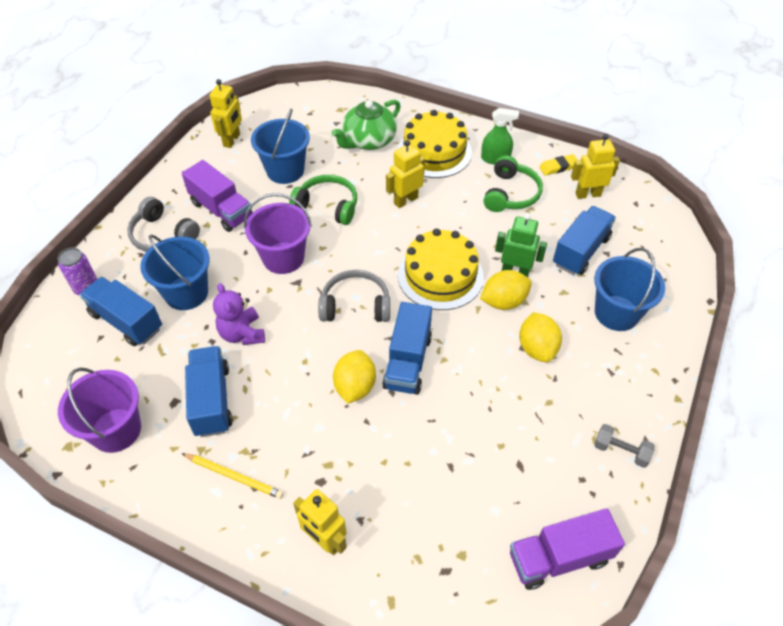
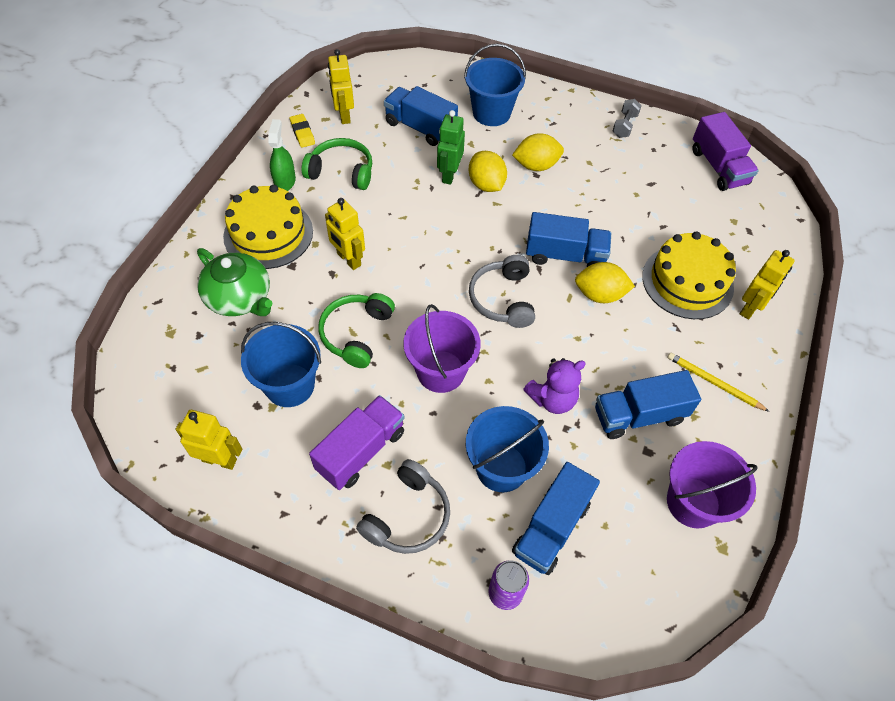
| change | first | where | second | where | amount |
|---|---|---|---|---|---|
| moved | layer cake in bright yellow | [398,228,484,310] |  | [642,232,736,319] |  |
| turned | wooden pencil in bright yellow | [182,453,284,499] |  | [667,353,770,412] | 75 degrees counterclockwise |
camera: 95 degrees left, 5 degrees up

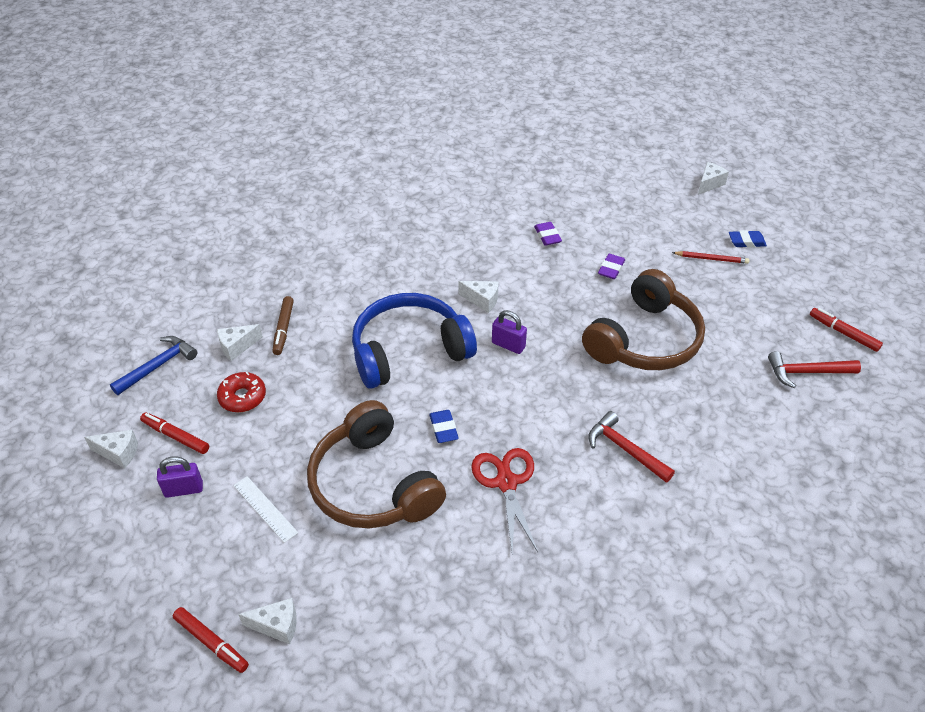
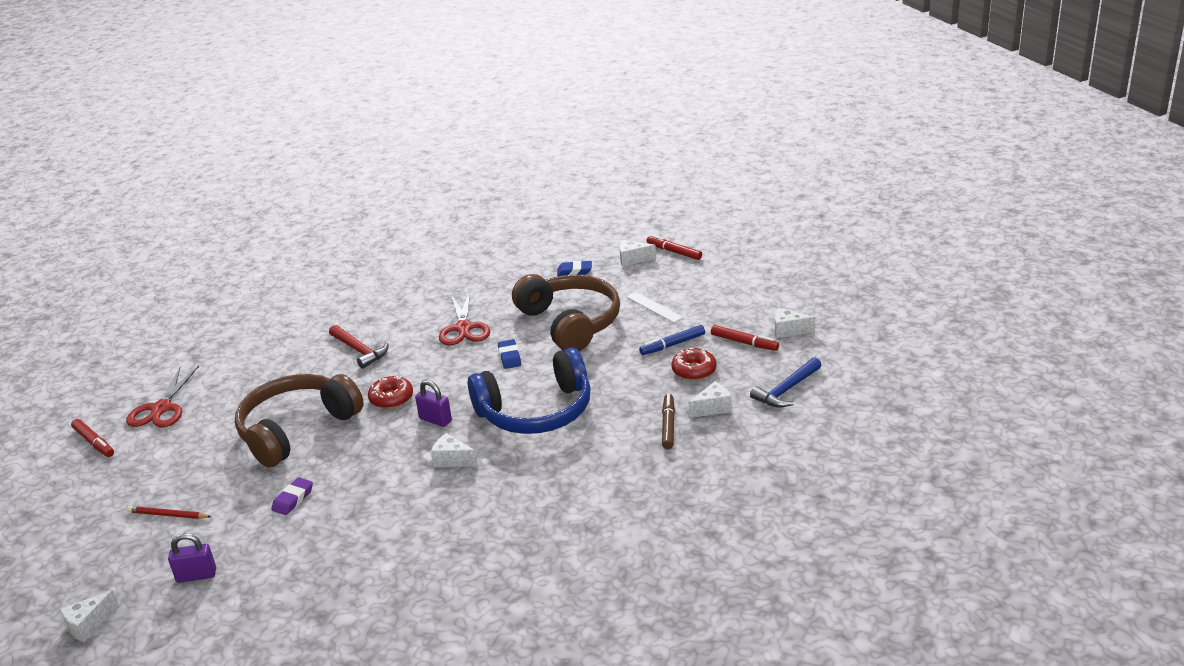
| change | first | where | second | where | amount |
|---|---|---|---|---|---|
| removed | gum eraser in purple | [534,222,562,246] |  |  |  |
| moved | gum eraser in blue | [729,230,767,248] |  | [557,261,592,276] |  |
| replaced | claw hammer in scarlet | [768,351,861,388] | shears in scarlet | [126,366,199,427] |  |
| moved | small lock in purple | [157,456,203,498] |  | [168,533,216,583] |  |
| added |  |  | marker pen in blue | [639,325,705,355] |  |
| added |  |  | donut in scarlet | [368,376,413,409] |  |
camera: 175 degrees left, 15 degrees down

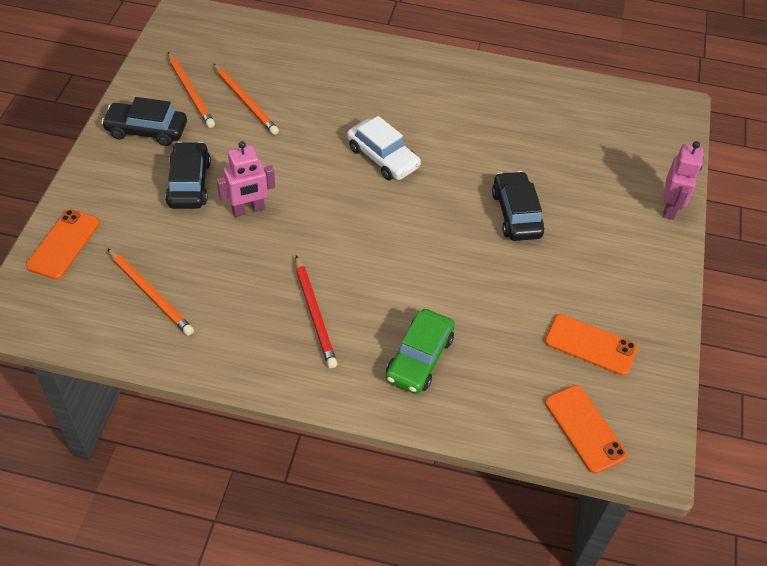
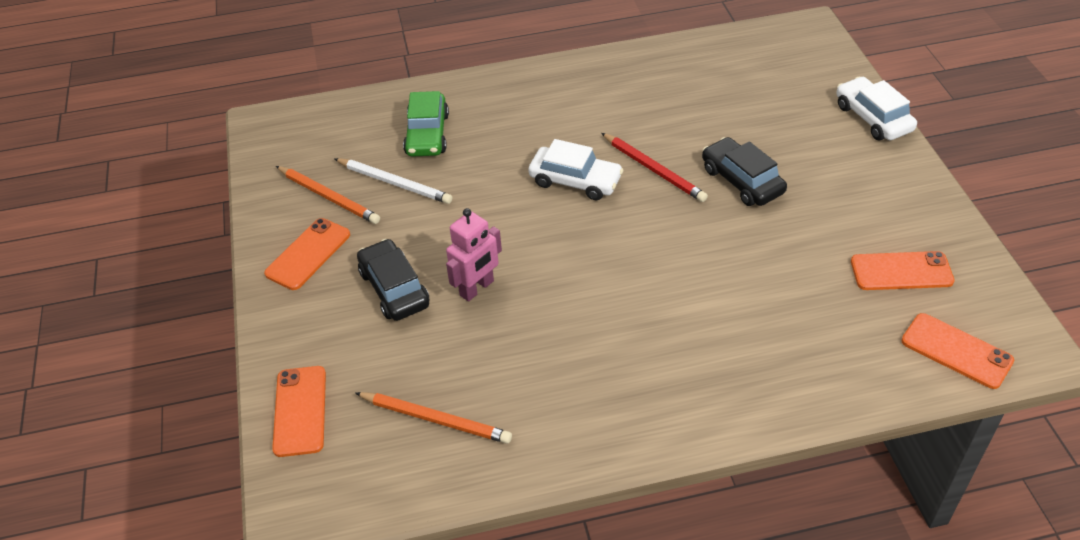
| change | first | where | second | where | amount |
|---|---|---|---|---|---|
| recoloured | wooden pencil in orange-coloured | [213,63,279,135] | wooden pencil in white | [334,158,452,204] |  |
| replaced | toy car in jet-black | [101,97,187,146] | phone in orange-coloured | [264,218,350,290] |  |
| replaced | toy robot in rosy | [663,141,704,220] | toy car in white | [836,77,917,140] |  |
| moved | wooden pencil in scarlet | [295,255,337,368] |  | [601,133,708,202] |  |
| moved | toy car in leaf-green | [386,309,455,394] |  | [403,91,449,157] |  |
camera: 20 degrees left, 5 degrees down

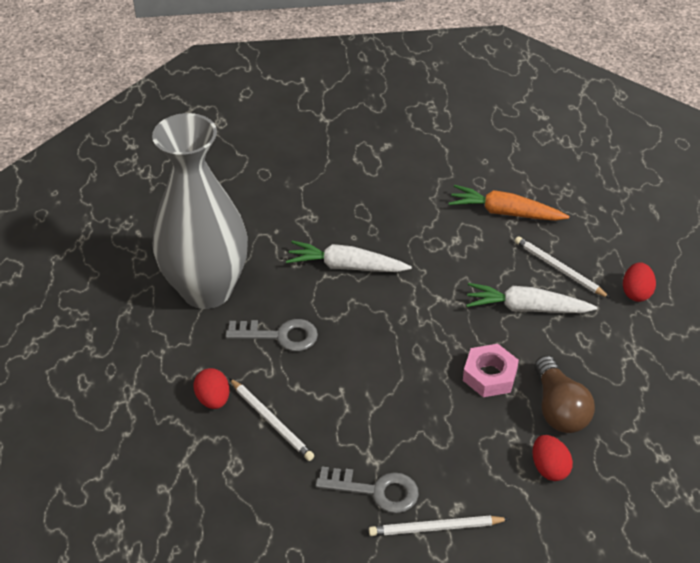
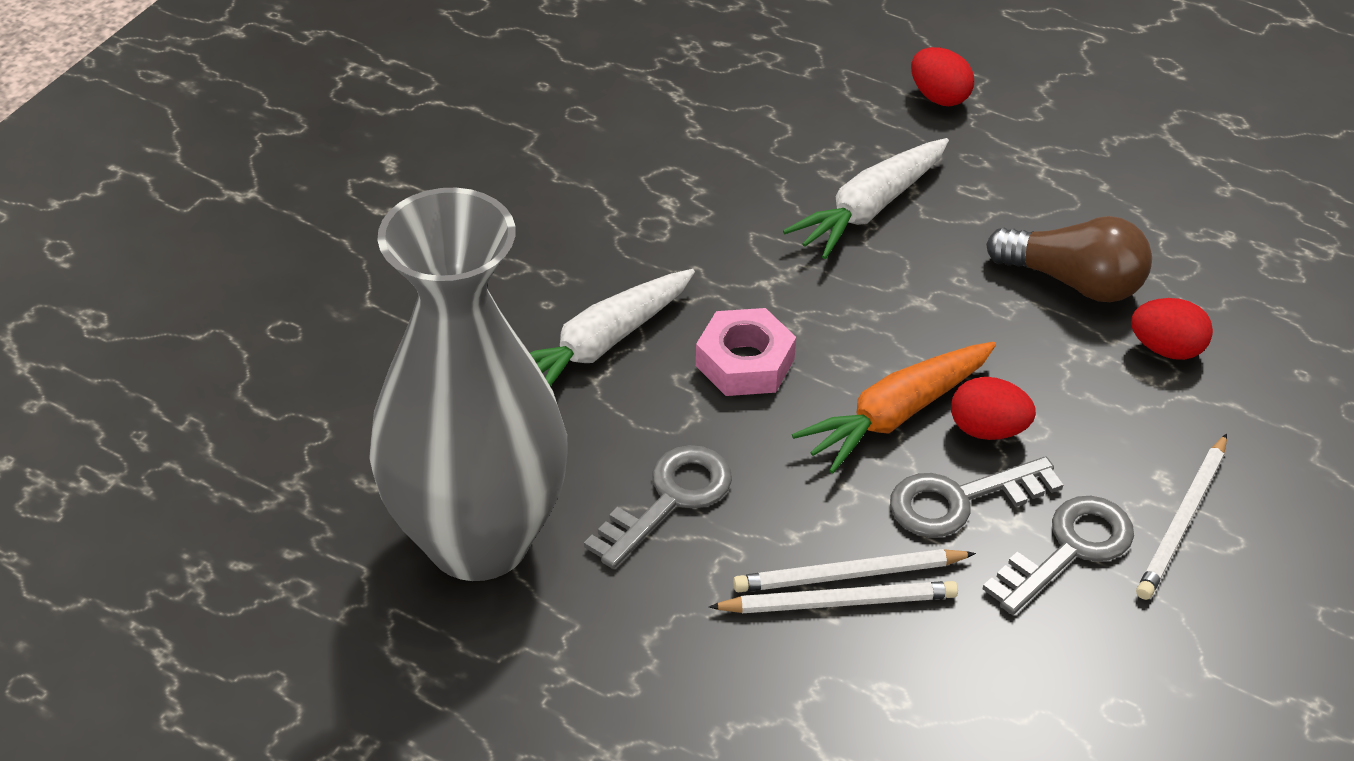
| change | first | where | second | where | amount |
|---|---|---|---|---|---|
| moved | carrot in orange-coloured | [449,185,569,221] |  | [792,342,996,474] |  |
| moved | wooden pencil in white | [515,236,610,298] |  | [733,549,976,592] |  |
| moved | nut in rosy | [463,344,519,397] |  | [696,308,796,396] |  |
| moved | egg in scarlet | [193,368,230,409] |  | [951,377,1036,440] |  |
| added |  |  | door key in ash-grey | [890,456,1063,537] |  |
camera: 55 degrees left, 0 degrees up

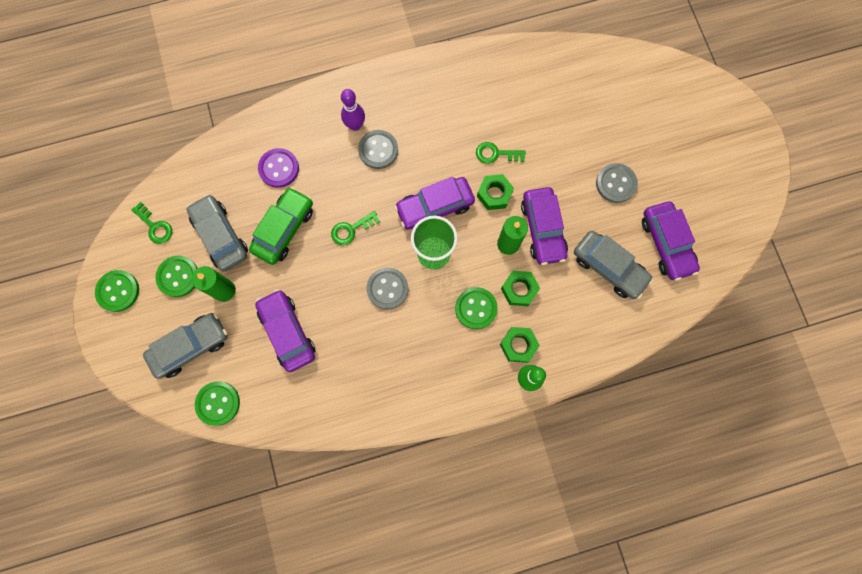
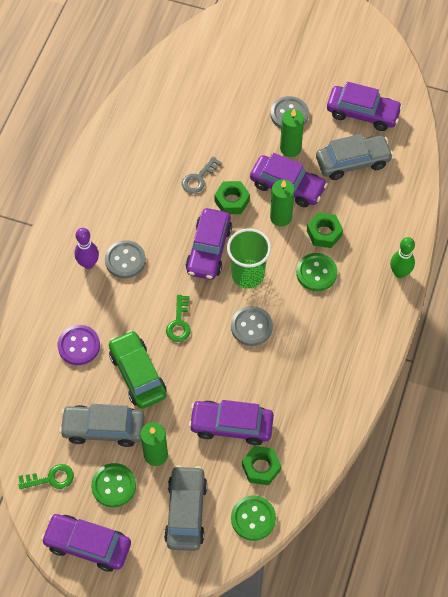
| change | first | where | second | where | amount |
|---|---|---|---|---|---|
| recoloured | door key in leaf-green | [476,142,526,164] | door key in ash-grey | [182,156,222,194] |  |
| replaced | button in leaf-green | [95,270,139,312] | toy car in purple | [41,514,131,572] |  |
| moved | nut in leaf-green | [500,327,540,363] |  | [242,446,281,485] |  |
| added |  |  | candle in leaf-green | [280,109,304,157] |  |
camera: 55 degrees left, 15 degrees down

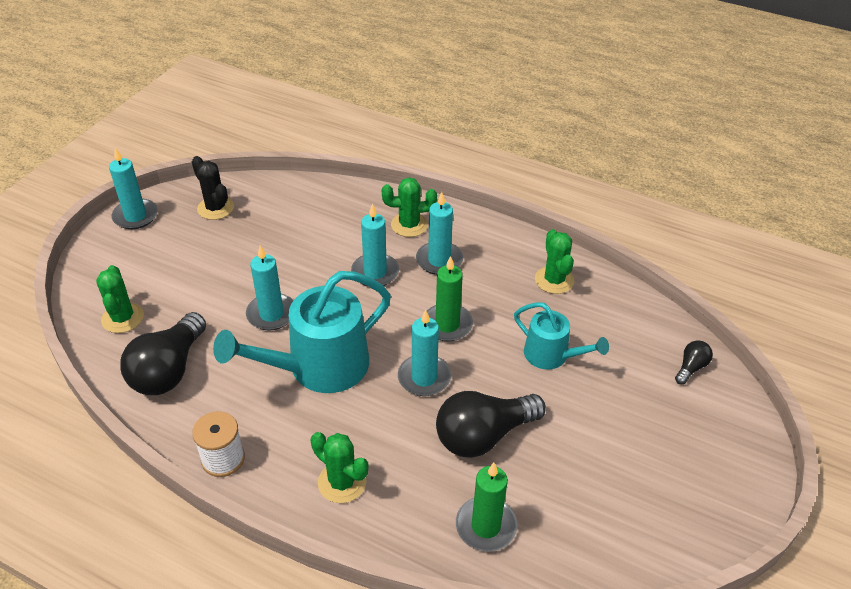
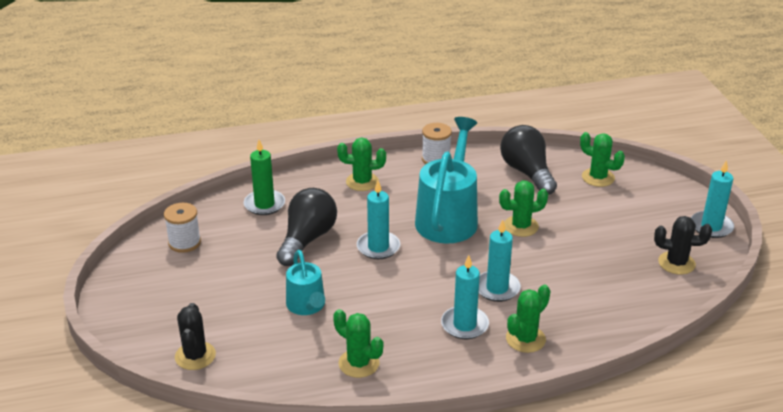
| change | first | where | second | where | amount |
|---|---|---|---|---|---|
| replaced | candle in turquoise | [246,246,293,330] | saguaro cactus in leaf-green | [499,181,548,237] |  |
| removed | candle in leaf-green | [427,256,473,342] |  |  |  |
| turned | watering can in turquoise | [514,302,609,370] |  | [286,250,325,315] | 105 degrees counterclockwise |
| replaced | bulb in jet-black | [675,340,713,385] | saguaro cactus in jet-black | [175,303,216,370] |  |
| added |  |  | bobbin in white | [164,203,201,253] |  |
camera: 140 degrees right, 10 degrees down

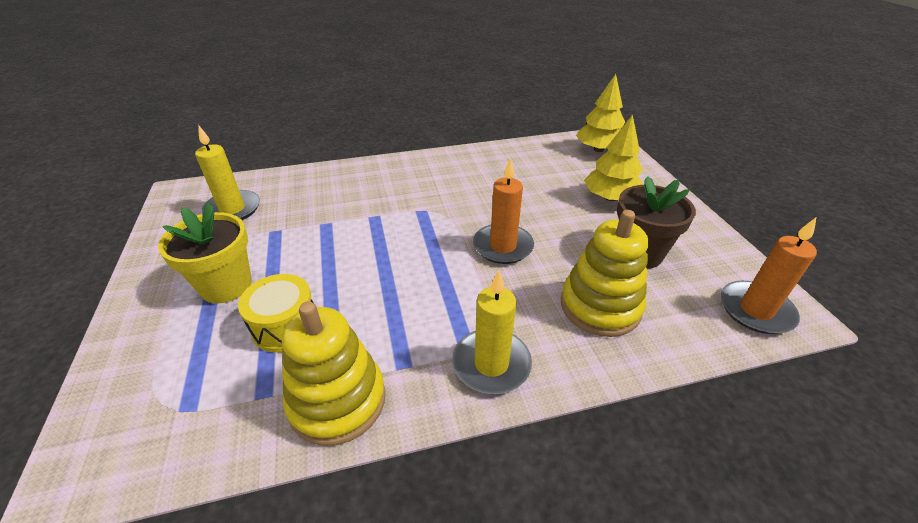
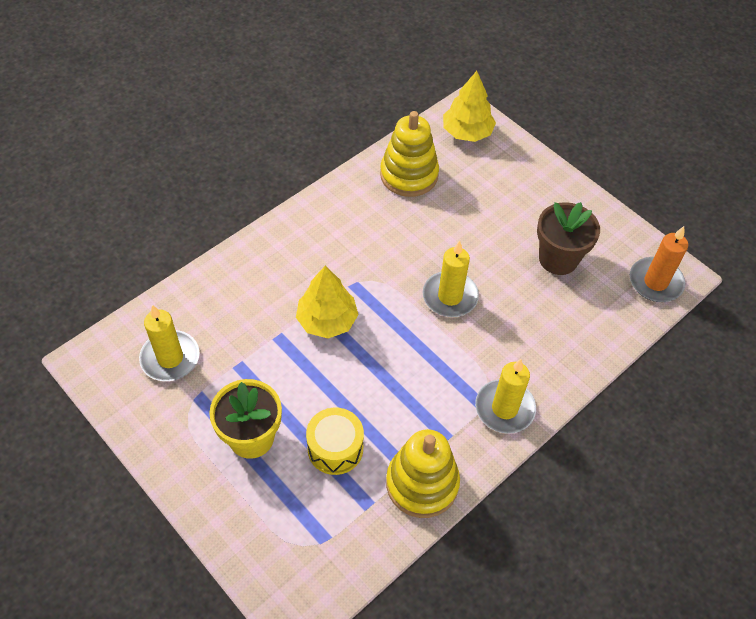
| change | first | where | second | where | amount |
|---|---|---|---|---|---|
| moved | tree in bright yellow | [584,115,643,201] |  | [296,266,359,339] |  |
| recoloured | candle in orange-coloured | [473,158,534,264] | candle in bright yellow | [423,241,479,317] |  |
| moved | ring stacker in bright yellow | [561,210,648,337] |  | [380,111,439,197] |  |
camera: 30 degrees left, 15 degrees up

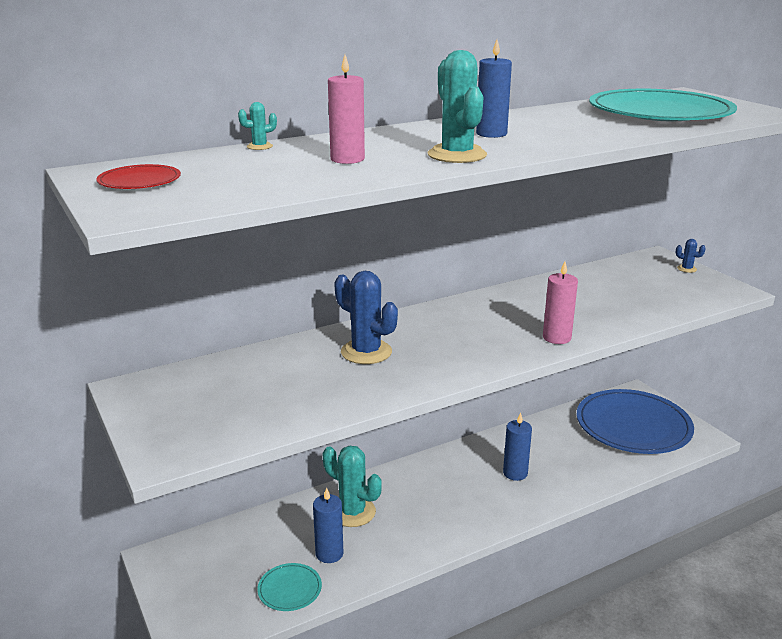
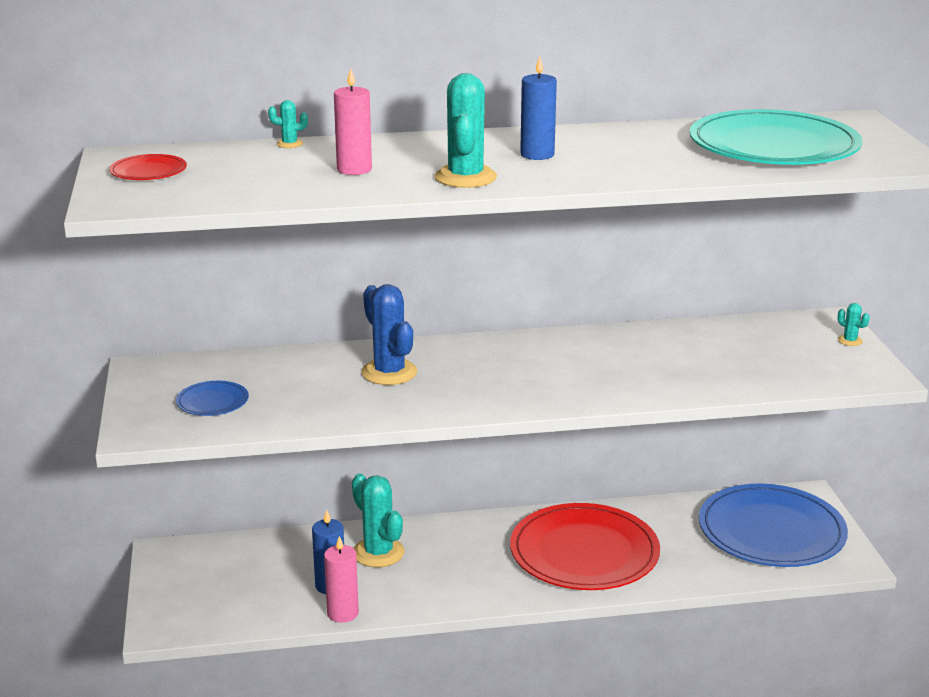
| change | first | where | second | where | amount |
|---|---|---|---|---|---|
| recoloured | saguaro cactus in blue | [676,239,706,273] | saguaro cactus in turquoise | [838,303,870,346] |  |
| moved | candle in rosy | [543,261,578,344] |  | [324,536,359,623] |  |
| replaced | candle in blue | [503,412,532,481] | plate in scarlet | [510,503,660,590] |  |
| removed | plate in turquoise | [257,563,322,611] |  |  |  |
| added |  |  | plate in blue | [176,381,249,416] |  |
camera: 20 degrees right, 0 degrees up

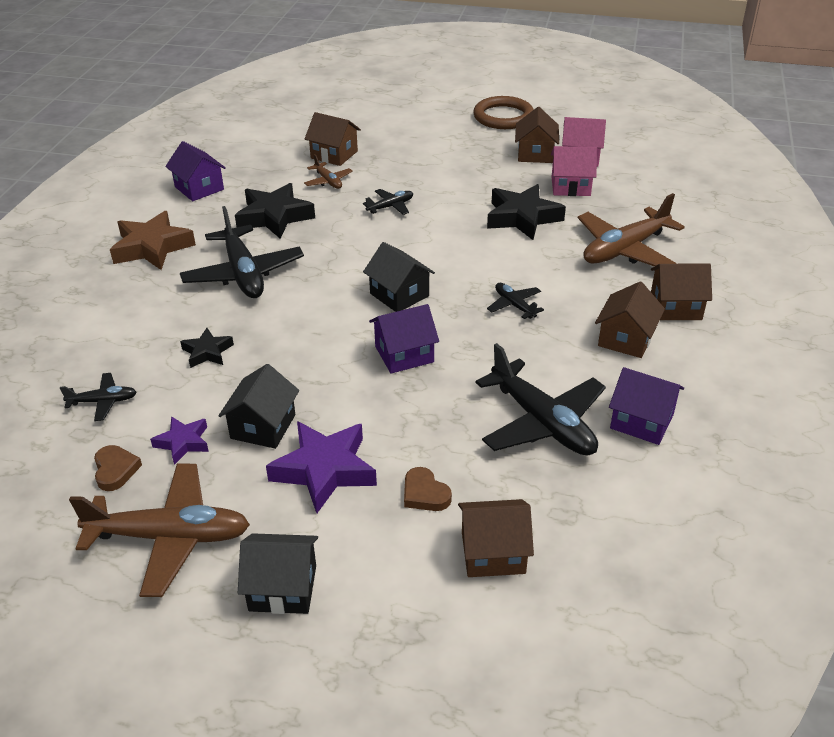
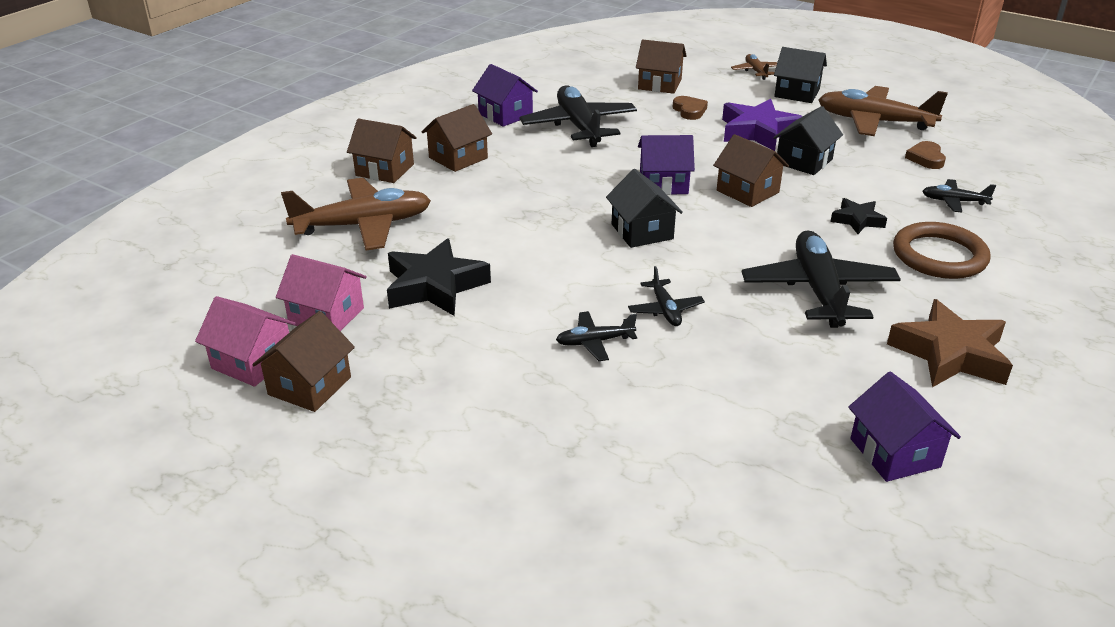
| change | first | where | second | where | amount |
|---|---|---|---|---|---|
| moved | torus in brown | [473,96,534,129] |  | [893,222,991,279] |  |
| moved | cottage in brown | [305,112,361,166] |  | [713,134,789,207] |  |
| moved | toy plane in brown | [304,154,353,189] |  | [731,54,777,80] |  |
| removed | star in jet-black | [235,183,315,239] |  |  |  |
| moved | toy plane in jet-black | [487,283,544,319] |  | [628,266,705,326] |  |
| removed | star in purple | [150,416,209,465] |  |  |  |
camera: 160 degrees left, 5 degrees down

